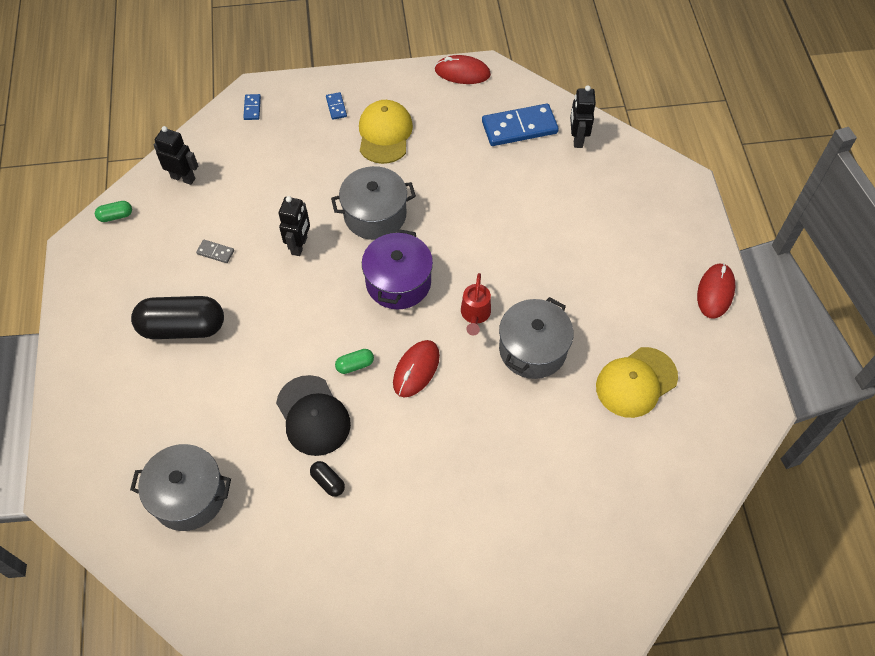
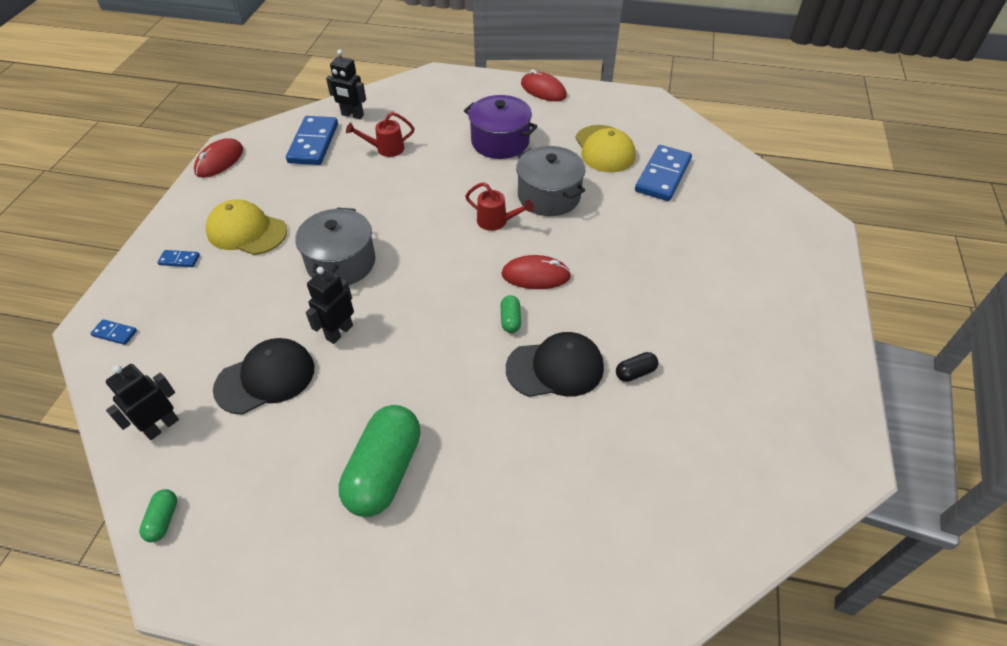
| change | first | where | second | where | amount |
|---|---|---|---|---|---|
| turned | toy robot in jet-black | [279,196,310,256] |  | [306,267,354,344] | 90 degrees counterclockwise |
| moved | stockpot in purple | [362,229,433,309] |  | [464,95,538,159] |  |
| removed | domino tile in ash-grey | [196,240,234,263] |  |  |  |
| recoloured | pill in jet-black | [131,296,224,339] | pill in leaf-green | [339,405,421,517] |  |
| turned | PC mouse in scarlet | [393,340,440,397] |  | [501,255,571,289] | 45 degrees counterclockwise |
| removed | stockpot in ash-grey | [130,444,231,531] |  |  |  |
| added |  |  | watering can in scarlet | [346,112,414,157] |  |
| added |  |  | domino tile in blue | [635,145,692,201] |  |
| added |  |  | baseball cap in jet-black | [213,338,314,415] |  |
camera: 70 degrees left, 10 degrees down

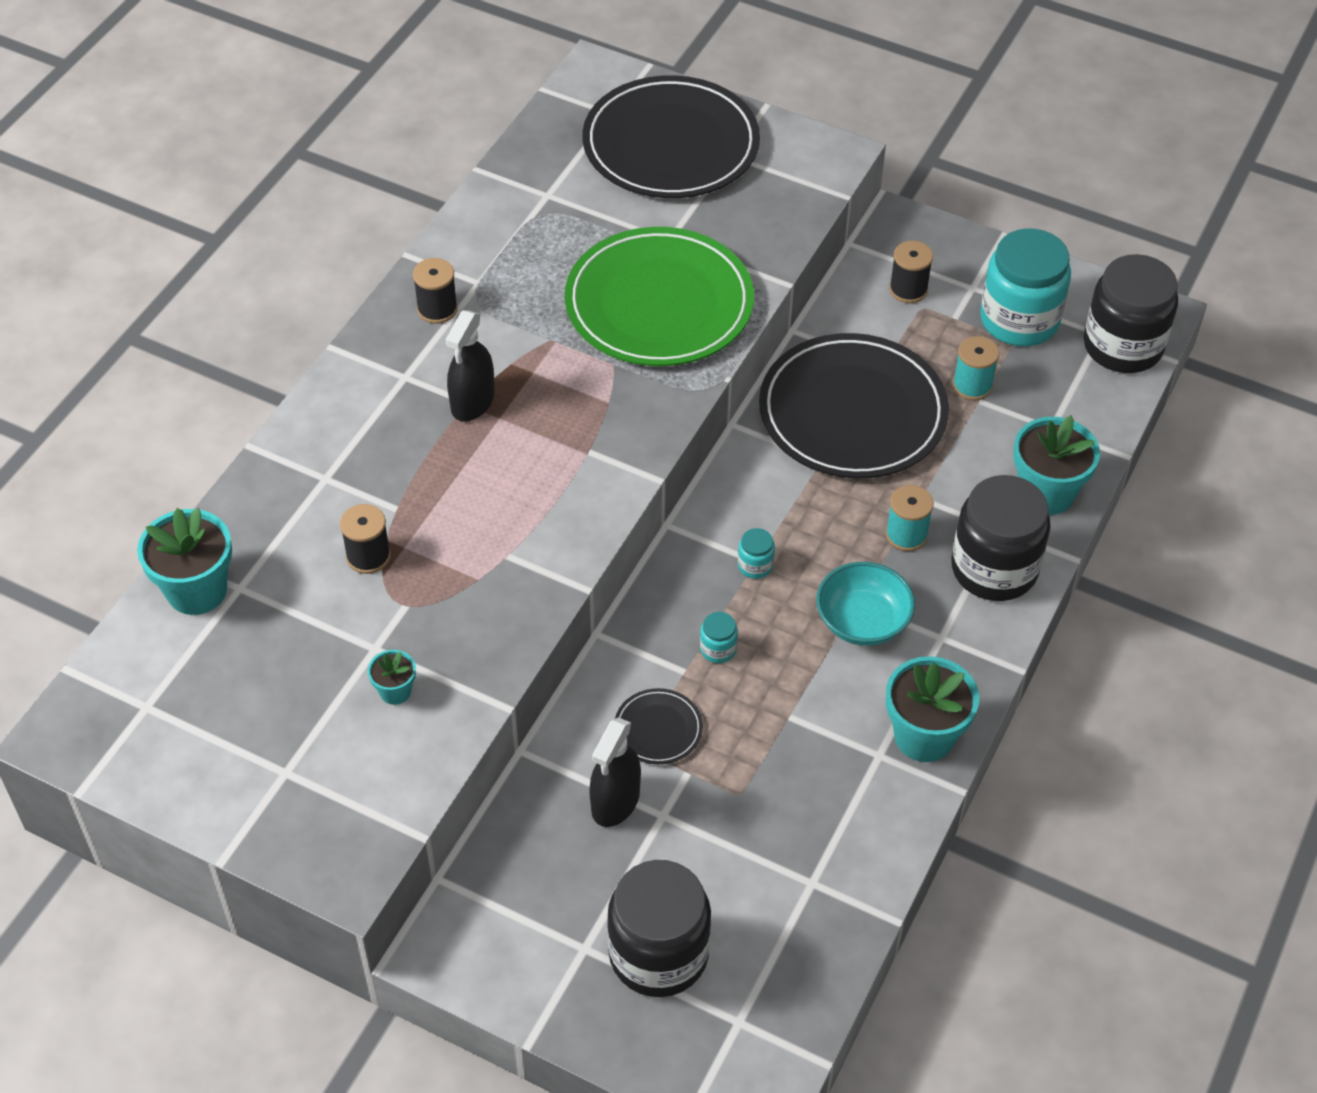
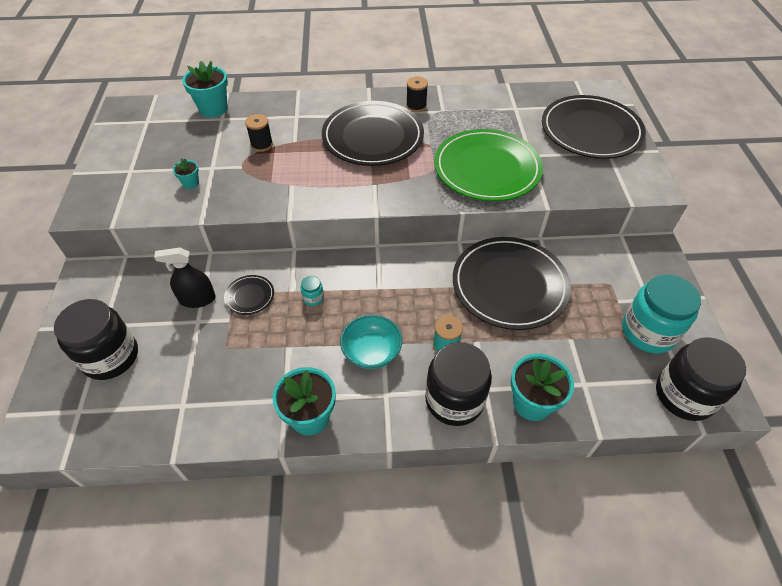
| change | first | where | second | where | amount |
|---|---|---|---|---|---|
| removed | bobbin in jet-black | [889,241,933,303] |  |  |  |
| replaced | sprayer in jet-black | [446,310,495,421] | plate in jet-black | [322,101,424,166] |  |
| removed | bobbin in turquoise | [953,336,999,401] |  |  |  |
| removed | jam jar in turquoise | [738,528,775,579] |  |  |  |
camera: 60 degrees right, 0 degrees up

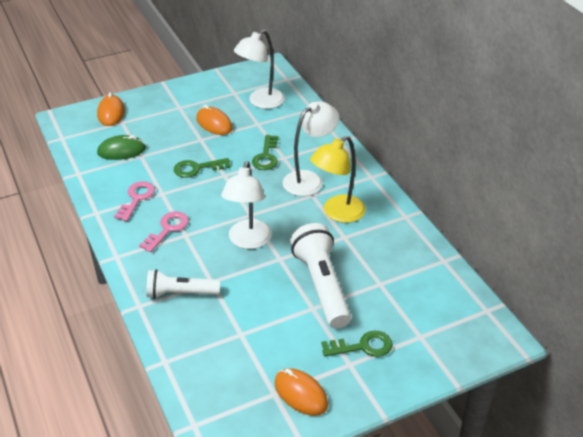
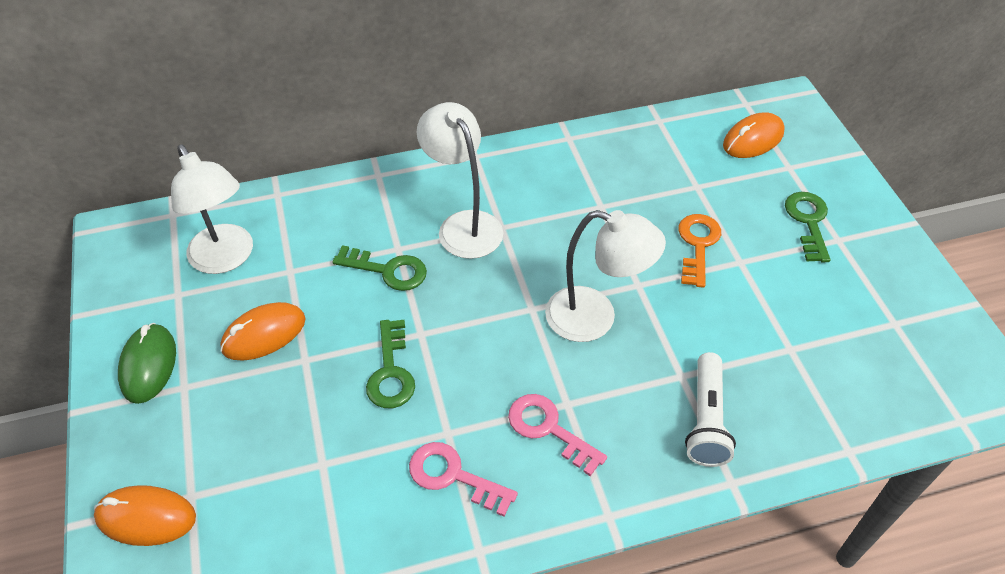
| change | first | where | second | where | amount |
|---|---|---|---|---|---|
| moved | PC mouse in leaf-green | [97,135,146,160] |  | [118,323,176,404] |  |
| removed | desk lamp in bright yellow | [310,136,366,223] |  |  |  |
| replaced | torch in white | [290,223,351,329] | door key in orange-coloured | [678,214,721,288] |  |
| moved | PC mouse in orange-coloured | [274,368,328,416] |  | [723,112,785,158] |  |
camera: 80 degrees left, 10 degrees up

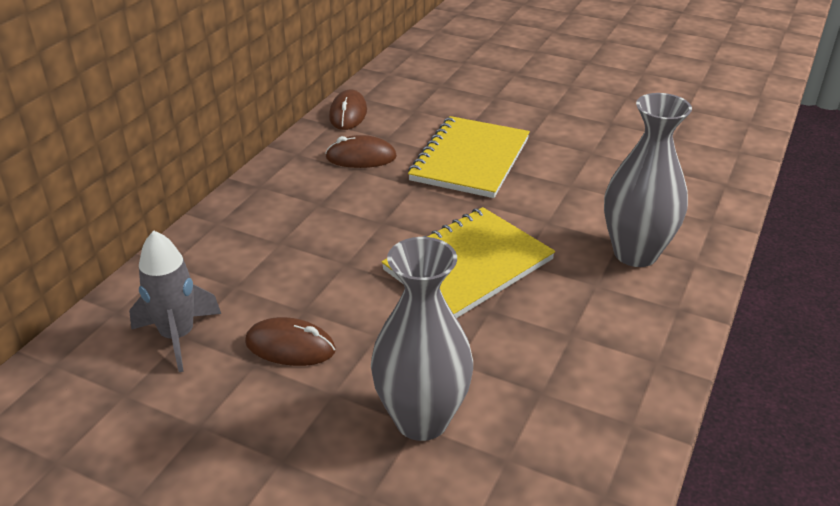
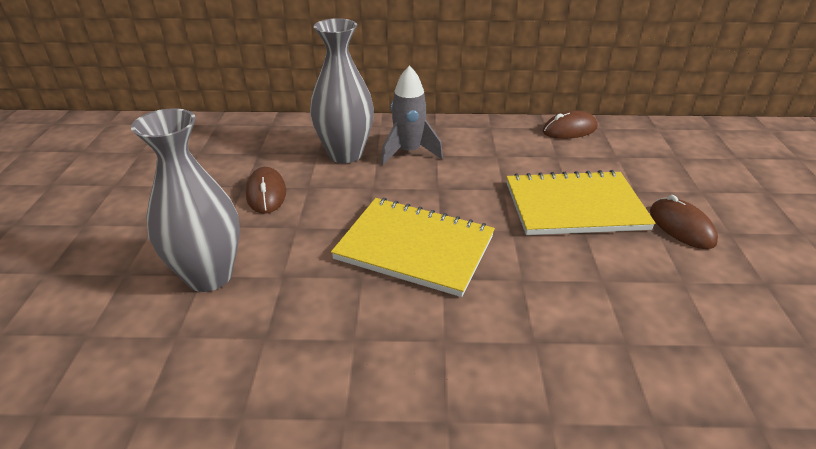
| change | first | where | second | where | amount |
|---|---|---|---|---|---|
| moved | flower vase in ash-grey | [604,93,692,267] |  | [310,18,374,163] |  |
| moved | PC mouse in brown | [325,135,397,168] |  | [650,195,718,249] |  |
| moved | rocket in ash-grey | [129,230,221,372] |  | [381,65,443,165] |  |
camera: 65 degrees right, 0 degrees up

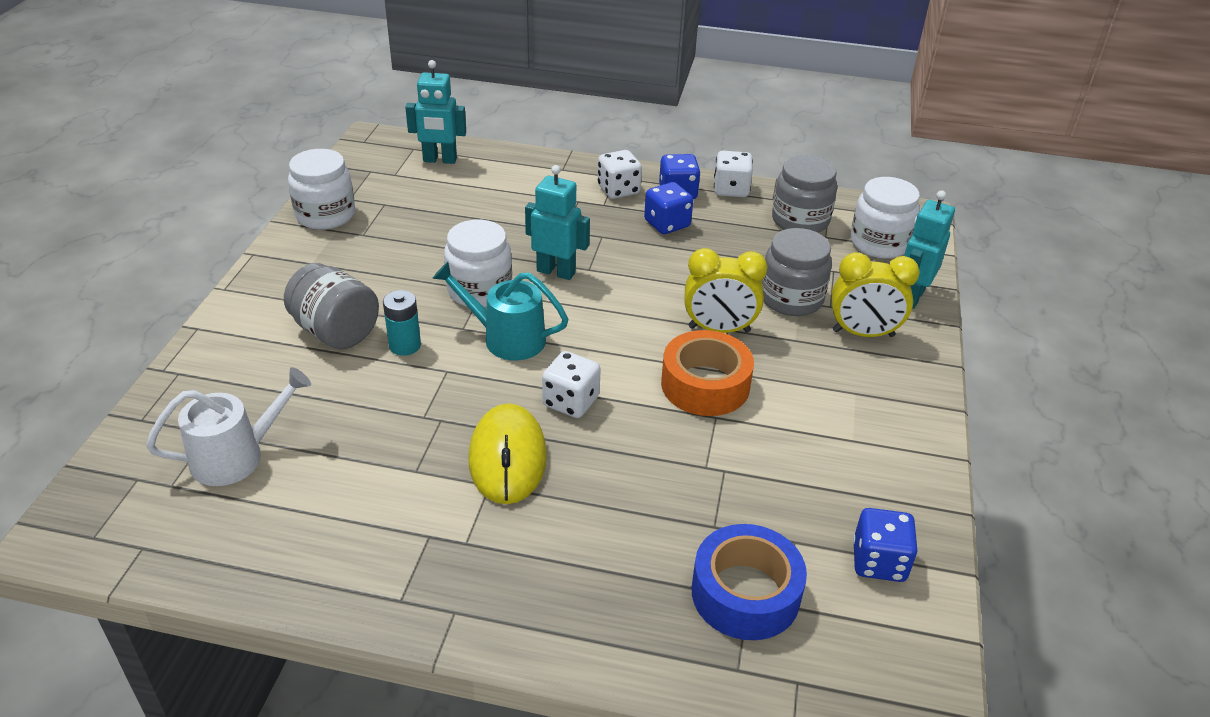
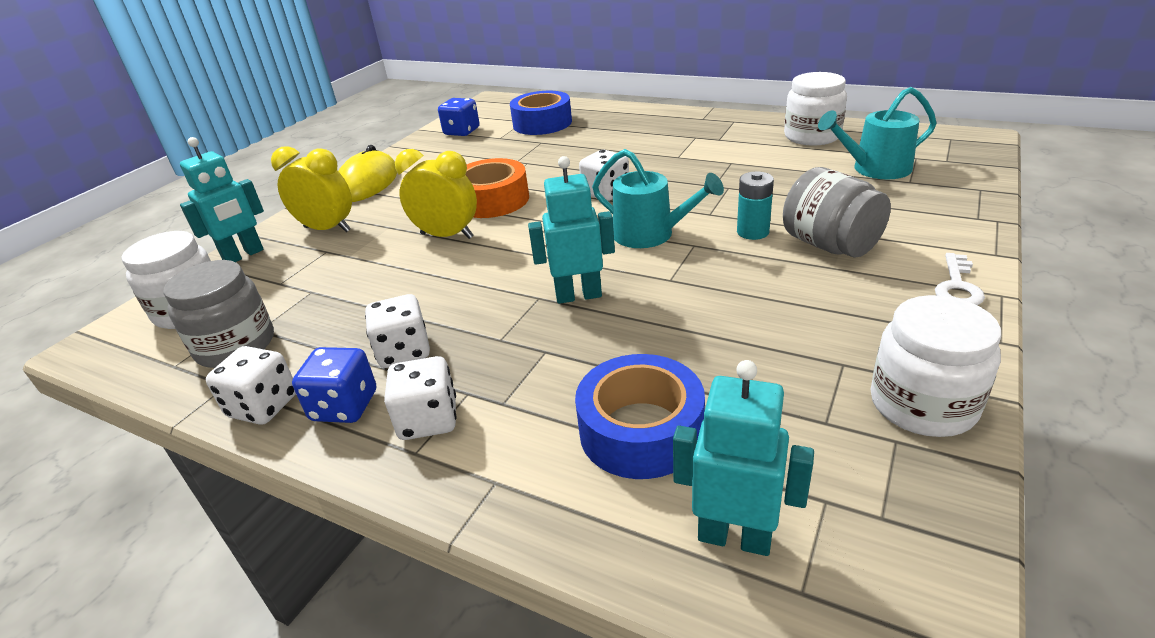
| change | first | where | second | where | amount |
|---|---|---|---|---|---|
| turned | toy robot in turquoise | [525,165,590,280] |  | [528,156,615,304] | 135 degrees clockwise |
| recoloured | game die in blue | [644,182,693,234] | game die in white | [365,294,430,368] |  |
| moved | jam jar in white | [444,220,512,308] |  | [784,72,847,146] |  |
| removed | jam jar in ash-grey | [762,228,832,316] |  |  |  |
| recoloured | watering can in white | [146,367,311,486] | watering can in turquoise | [818,87,937,179] |  |
| moved | PC mouse in bright yellow | [468,403,547,504] |  | [338,145,397,202] |  |
| added |  |  | door key in white | [935,253,985,305] |  |
| added |  |  | sticky tape in blue | [575,354,705,479] |  |
camera: 160 degrees left, 5 degrees down

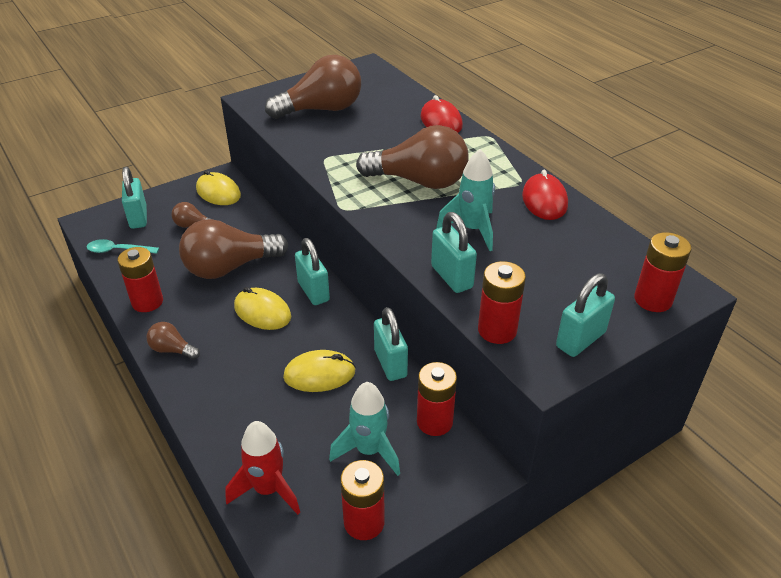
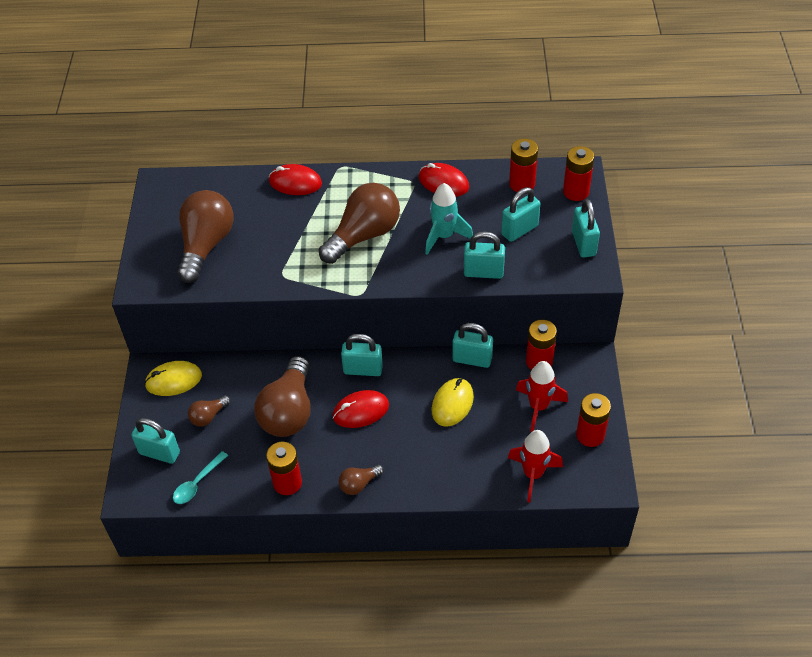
| change | first | where | second | where | amount |
|---|---|---|---|---|---|
| moved | power cell in scarlet | [478,261,526,344] |  | [509,139,538,192] |  |
| recoloured | PC mouse in bright yellow | [234,287,291,330] | PC mouse in scarlet | [333,390,389,428] |  |
| recoloured | rocket in turquoise | [329,382,400,476] | rocket in scarlet | [516,361,568,432] |  |
| added |  |  | small lock in turquoise | [501,187,540,242] |  |
camera: 55 degrees left, 10 degrees up

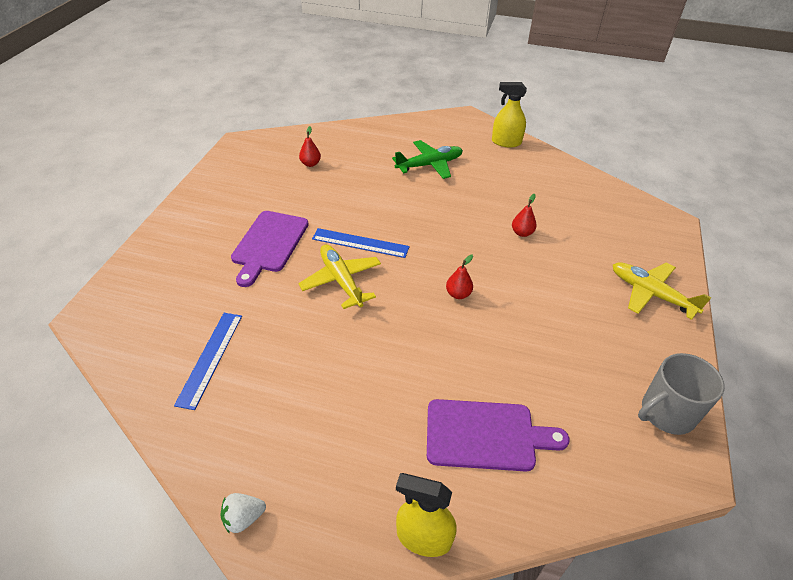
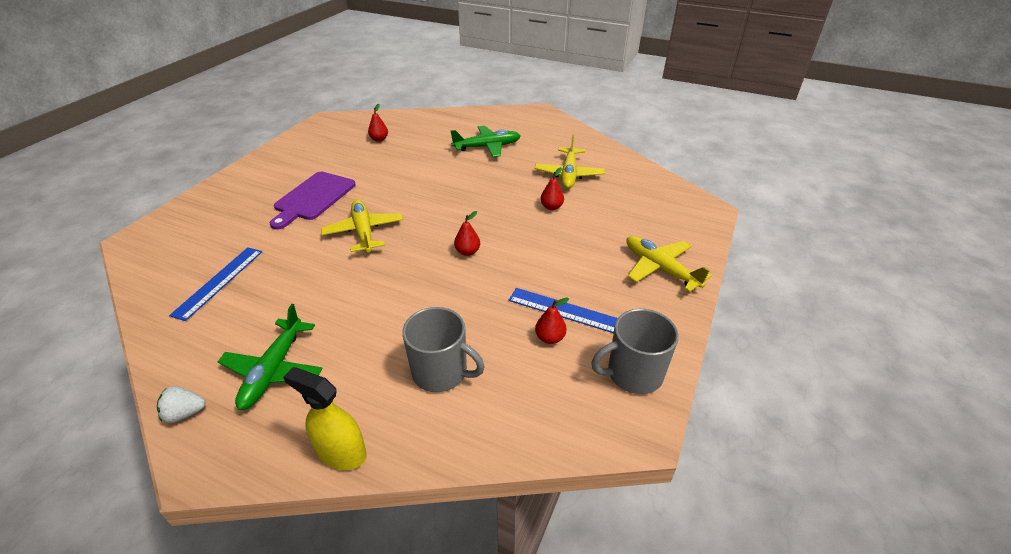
| change | first | where | second | where | amount |
|---|---|---|---|---|---|
| removed | sprayer in bright yellow | [492,82,527,147] |  |  |  |
| moved | ruler in blue | [312,228,410,258] |  | [509,288,618,333] |  |
| replaced | bread board in purple | [427,399,569,471] | coffee mug in ash-grey | [402,307,485,392] |  |
| added |  |  | toy plane in bright yellow | [535,135,605,189] |  |
| added |  |  | pear fruit in scarlet | [535,297,569,344] |  |
| added |  |  | toy plane in leaf-green | [218,304,323,410] |  |
camera: 10 degrees right, 5 degrees down

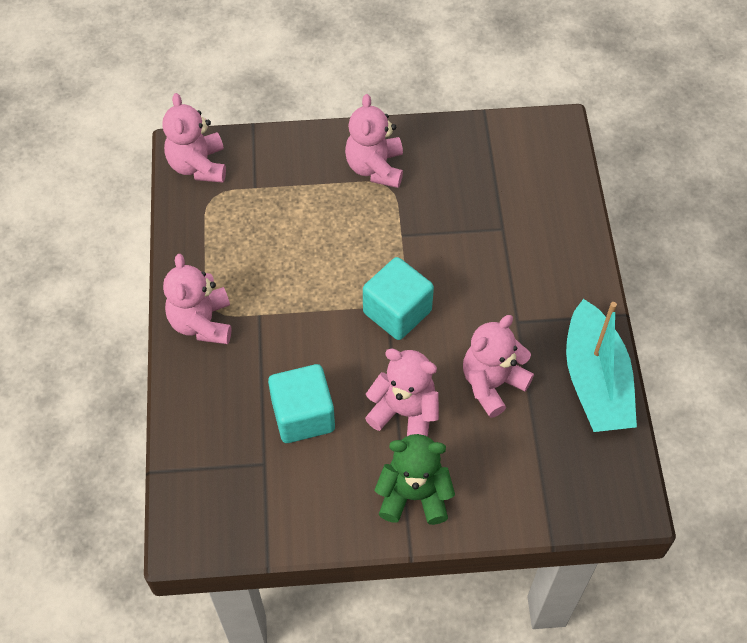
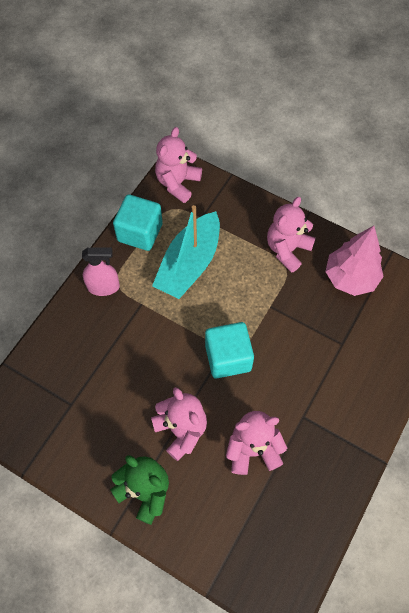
| change | first | where | second | where | amount |
|---|---|---|---|---|---|
| replaced | teddy in rosy | [163,254,231,344] | sprayer in rosy | [82,247,120,296] |  |
| moved | boat in turquoise | [566,299,637,432] |  | [152,205,220,299] |  |
| moved | cube in turquoise | [268,364,335,443] |  | [113,194,163,251] |  |
| added |  |  | tree in rosy | [325,226,384,296] |  |
camera: 35 degrees right, 5 degrees up

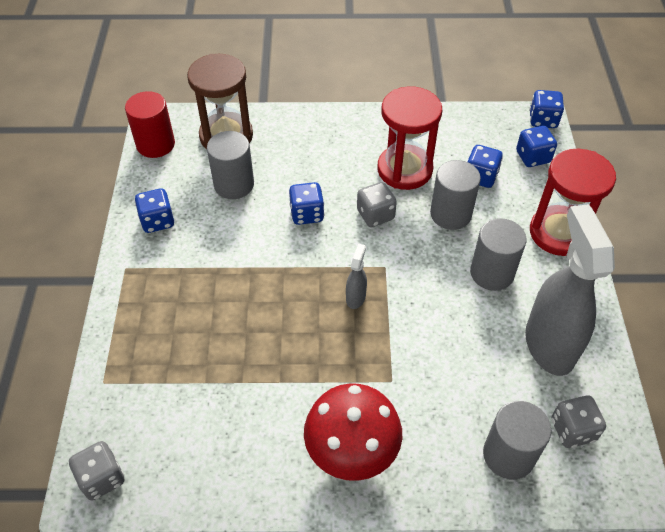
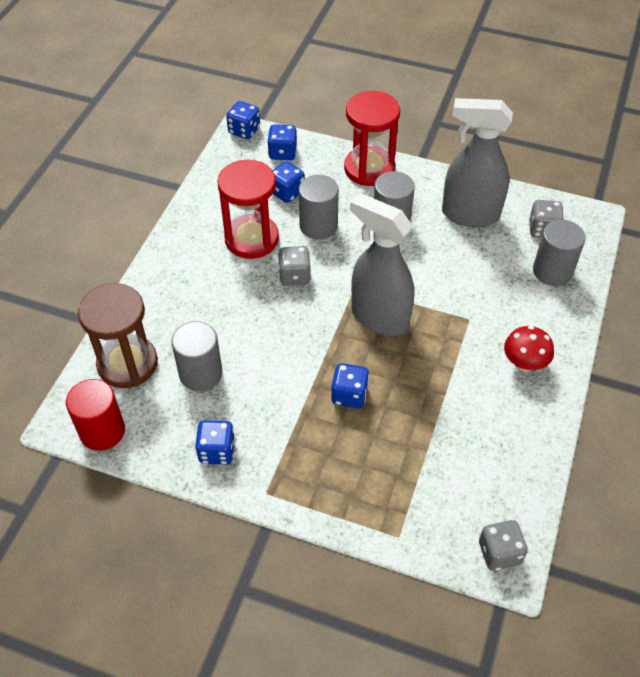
| change | first | where | second | where | amount |
|---|---|---|---|---|---|
| moved | game die in blue | [289,182,324,225] |  | [331,363,369,408] |  |
| resized | sprayer in ash-grey | [346,244,367,309] |  | [350,193,414,336] | x2.38 |
| resized | fungus in scarlet | [304,383,402,481] |  | [504,326,554,372] | x0.62 |
camera: 70 degrees left, 0 degrees up

